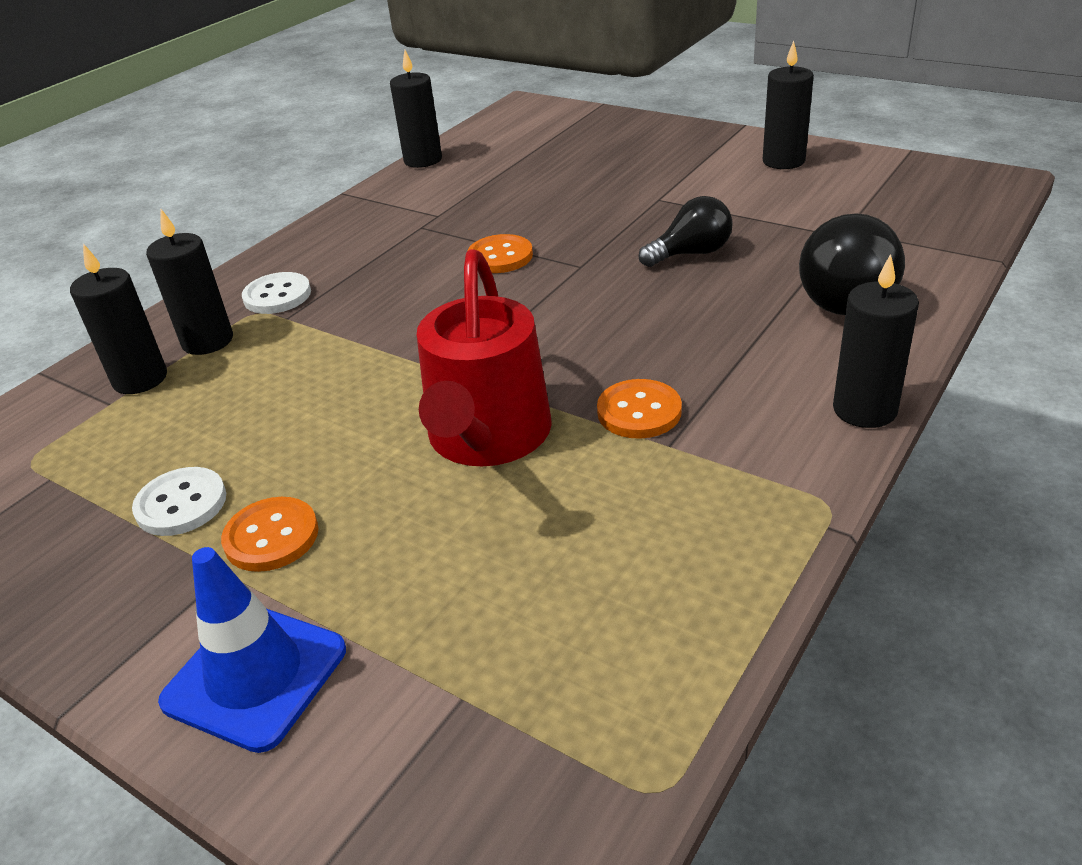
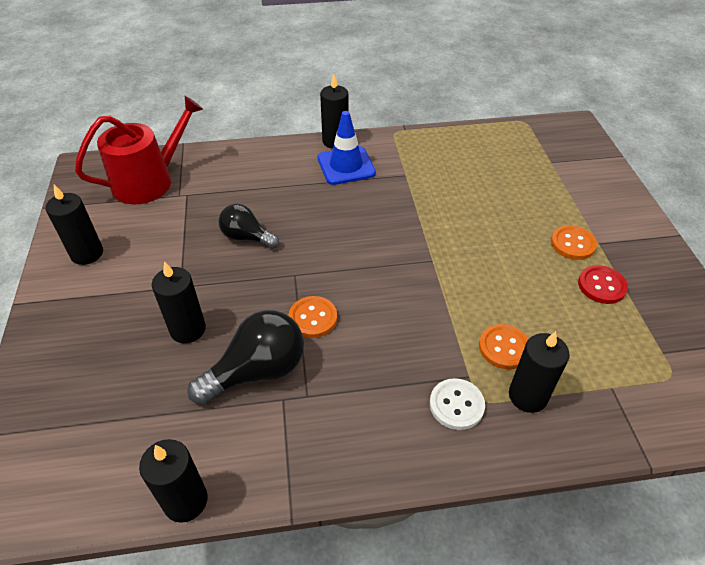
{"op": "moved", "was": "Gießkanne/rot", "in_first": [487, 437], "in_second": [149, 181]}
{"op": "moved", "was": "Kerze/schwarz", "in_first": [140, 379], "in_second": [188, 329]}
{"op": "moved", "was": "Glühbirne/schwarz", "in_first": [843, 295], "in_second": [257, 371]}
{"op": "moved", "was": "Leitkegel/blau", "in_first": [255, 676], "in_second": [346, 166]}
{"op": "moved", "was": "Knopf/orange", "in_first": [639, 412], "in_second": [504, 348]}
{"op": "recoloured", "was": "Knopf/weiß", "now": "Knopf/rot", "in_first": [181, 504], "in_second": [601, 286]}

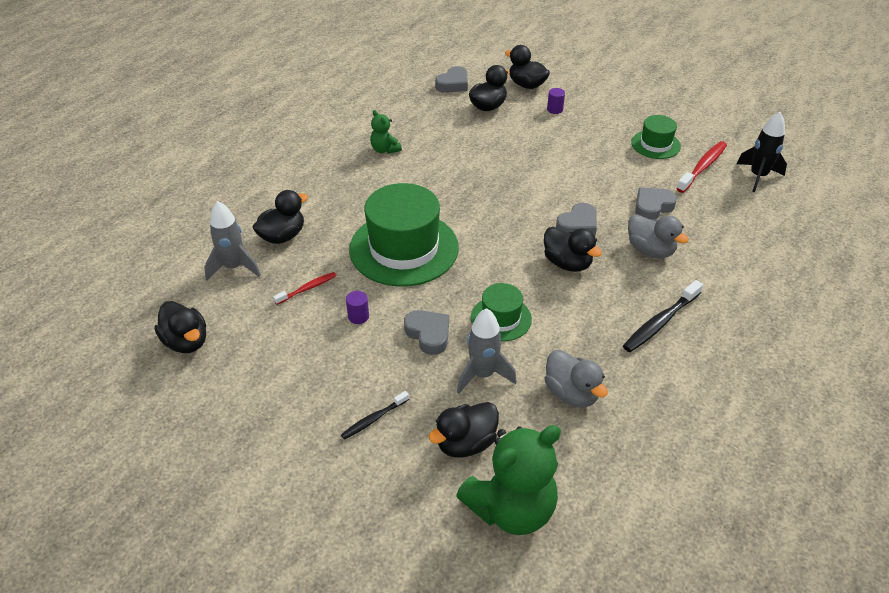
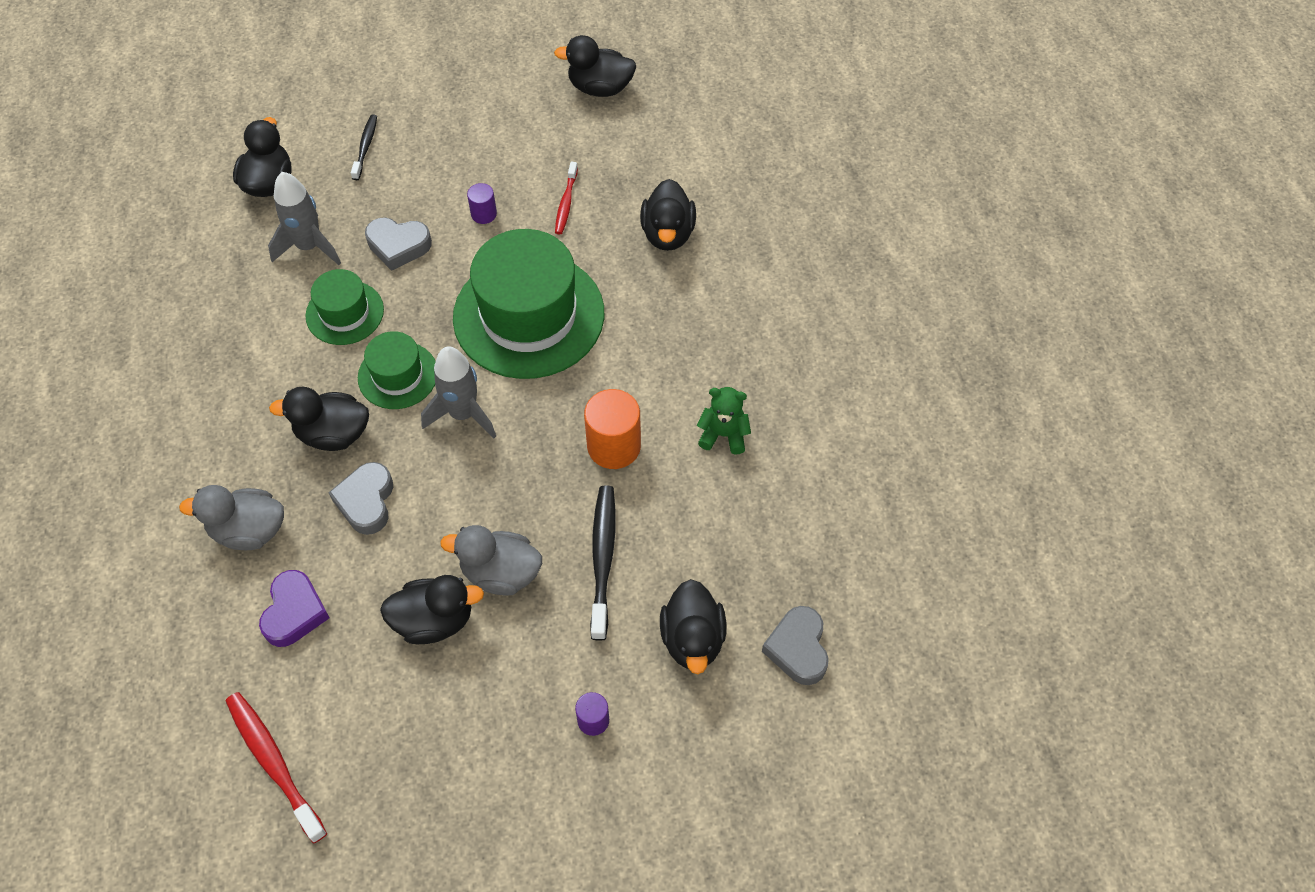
{"op": "turned", "was": "Zahnbürste/rot", "in_first": [702, 167], "in_second": [274, 763], "clockwise": 150}
{"op": "recoloured", "was": "Herz/grau", "now": "Herz/lila", "in_first": [652, 207], "in_second": [294, 612]}
{"op": "moved", "was": "Hut/grün", "in_first": [655, 144], "in_second": [398, 375]}
{"op": "moved", "was": "Ente/schwarz", "in_first": [526, 85], "in_second": [434, 620]}
{"op": "moved", "was": "Rakete/grau", "in_first": [234, 267], "in_second": [463, 414]}
{"op": "moved", "was": "Ente/grau", "in_first": [571, 393], "in_second": [500, 573]}
{"op": "added", "now": "Vollzylinder/orange", "in_second": [614, 446]}
{"op": "moved", "was": "Zahnbürste/schwarz", "in_first": [660, 322], "in_second": [603, 559]}
{"op": "removed", "was": "Teddybär/grün", "in_first": [511, 508]}
{"op": "removed", "was": "Rakete/schwarz", "in_first": [758, 176]}

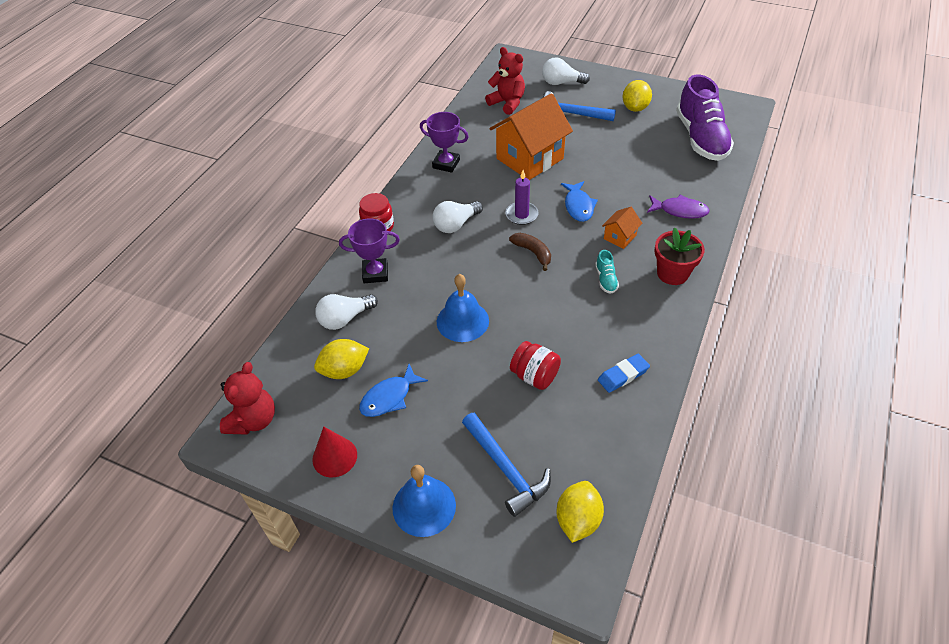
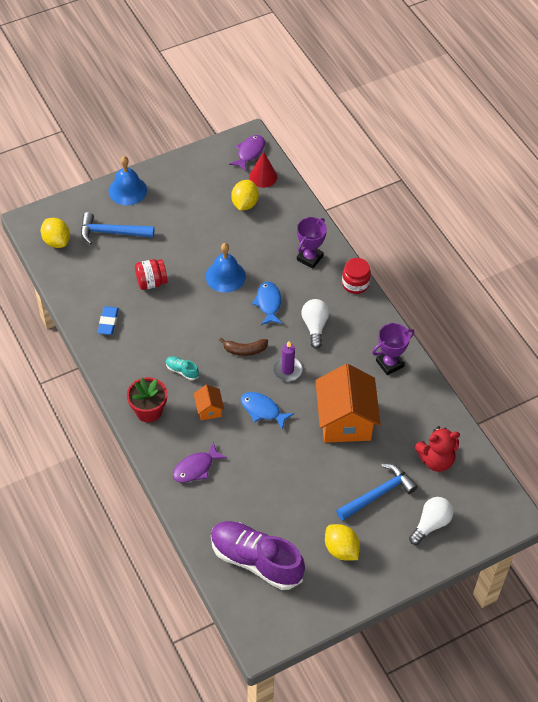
{"op": "replaced", "was": "Teddybär/rot", "now": "Fisch/lila", "in_first": [253, 420], "in_second": [249, 153]}
{"op": "moved", "was": "Kegel/rot", "in_first": [334, 457], "in_second": [263, 176]}
{"op": "moved", "was": "Fisch/blau", "in_first": [389, 397], "in_second": [268, 303]}
{"op": "removed", "was": "Glühbirne/weiß", "in_first": [345, 319]}

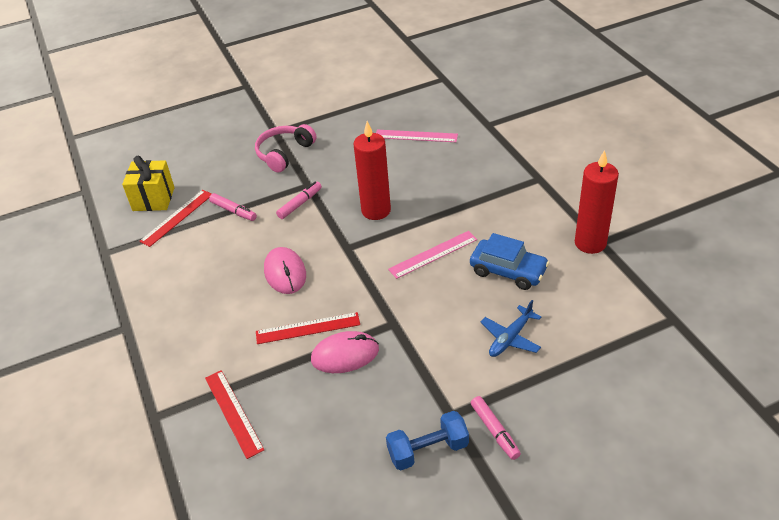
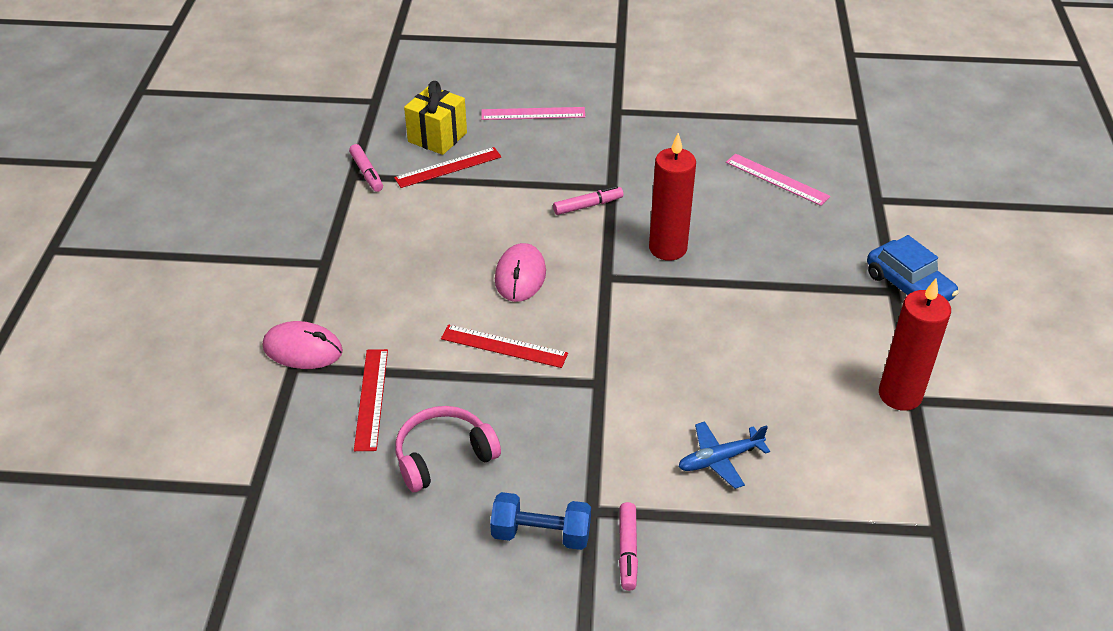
{"op": "moved", "was": "Computermaus/rosa", "in_first": [345, 355], "in_second": [303, 349]}
{"op": "moved", "was": "Filzstift/rosa", "in_first": [233, 211], "in_second": [367, 173]}
{"op": "moved", "was": "Kopfhörer/rosa", "in_first": [284, 153], "in_second": [443, 456]}
{"op": "moved", "was": "Lineal/rosa", "in_first": [433, 254], "in_second": [533, 114]}
{"op": "moved", "was": "Auto/blau", "in_first": [508, 271], "in_second": [908, 286]}

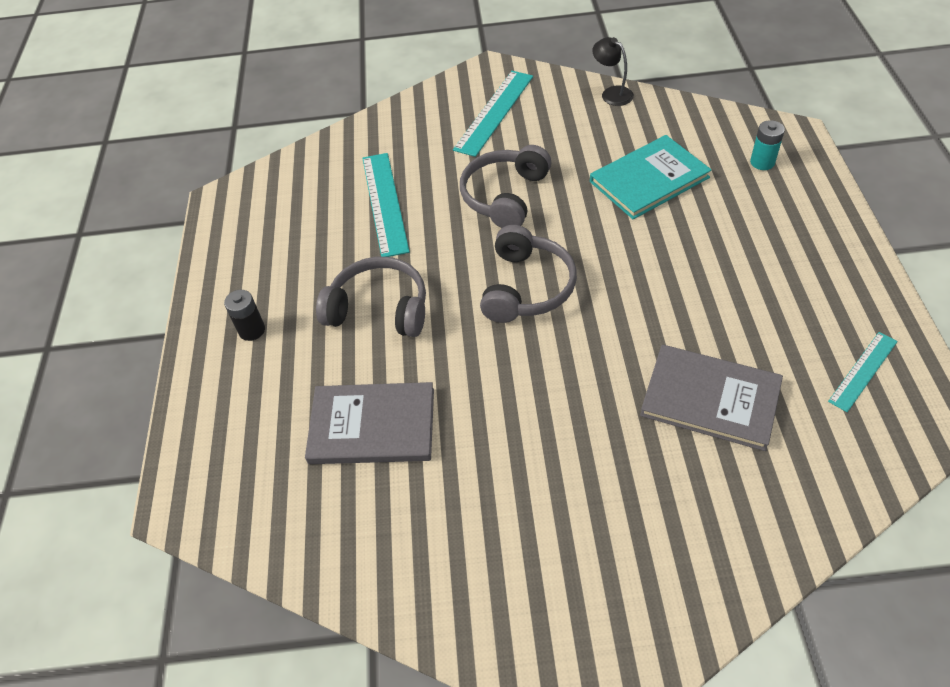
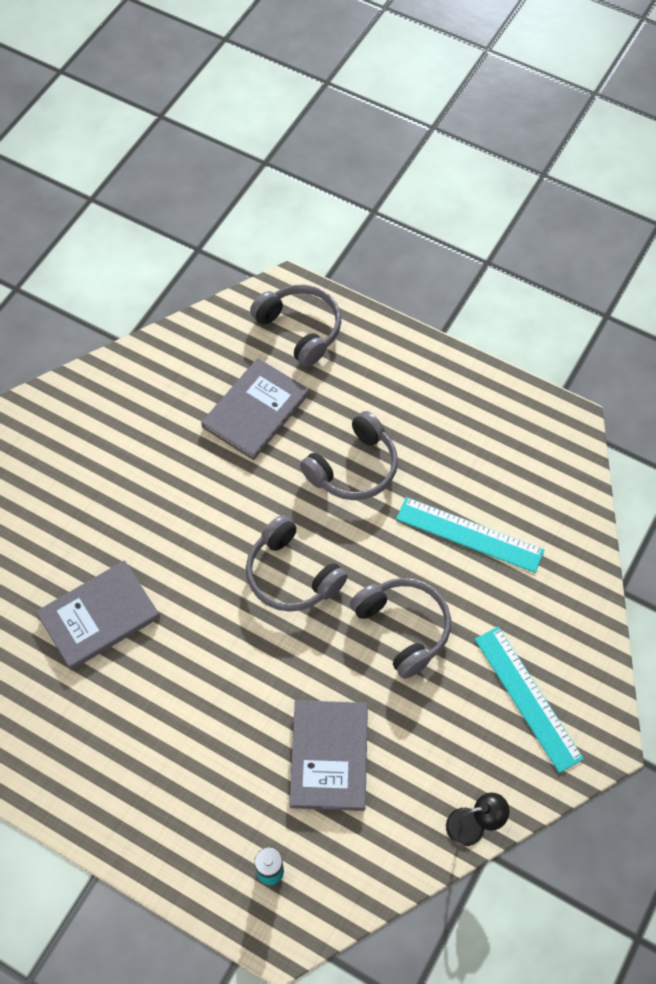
{"op": "added", "now": "Kopfhörer/grau", "in_second": [300, 329]}
{"op": "recoloured", "was": "Buch/türkis", "now": "Buch/grau", "in_first": [649, 179], "in_second": [329, 756]}
{"op": "removed", "was": "Batterie/schwarz", "in_first": [252, 330]}
{"op": "removed", "was": "Lineal/türkis", "in_first": [863, 371]}

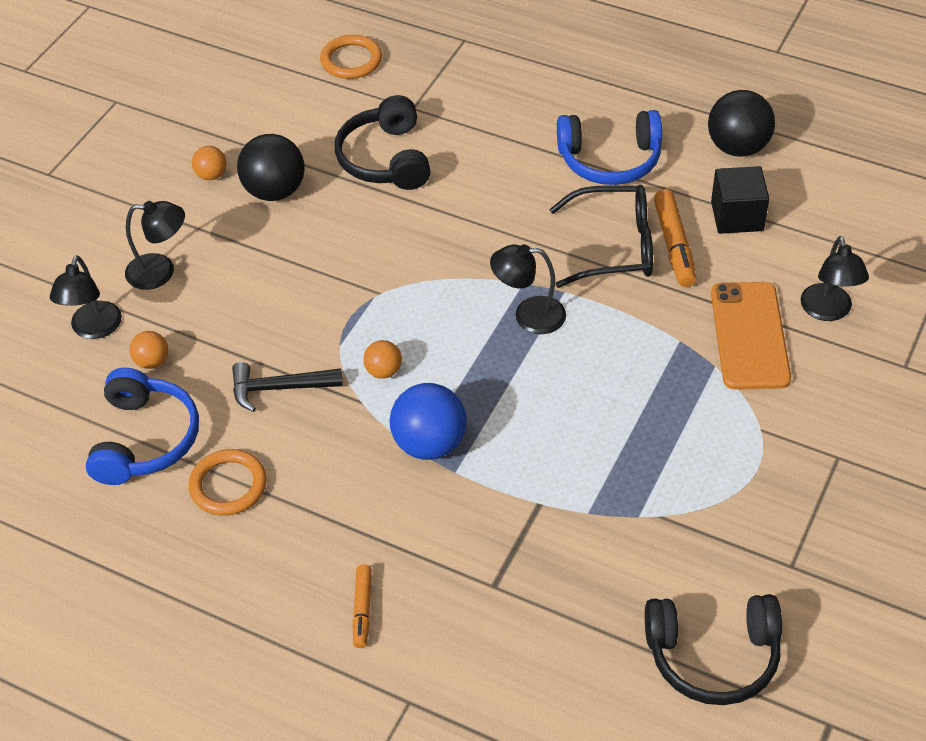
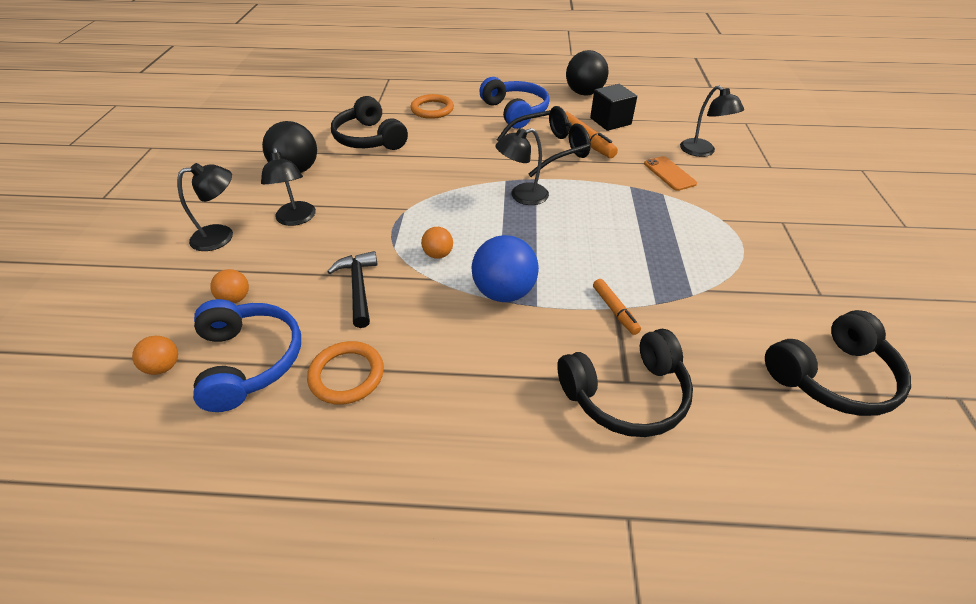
{"op": "moved", "was": "Ball/orange", "in_first": [211, 175], "in_second": [164, 366]}
{"op": "moved", "was": "Lampe/schwarz", "in_first": [93, 329], "in_second": [296, 219]}
{"op": "turned", "was": "Hammer/schwarz", "in_first": [279, 388], "in_second": [358, 288], "clockwise": 105}
{"op": "moved", "was": "Ring/orange", "in_first": [351, 60], "in_second": [432, 109]}
{"op": "turned", "was": "Kopfhörer/blau", "in_first": [610, 160], "in_second": [515, 112], "clockwise": -90}
{"op": "added", "now": "Kopfhörer/schwarz", "in_second": [626, 394]}
{"op": "moved", "was": "Filzstift/orange", "in_first": [362, 609], "in_second": [615, 310]}
{"op": "resized", "was": "Handy/orange", "in_first": [749, 336], "in_second": [669, 173], "ratio": 0.59}

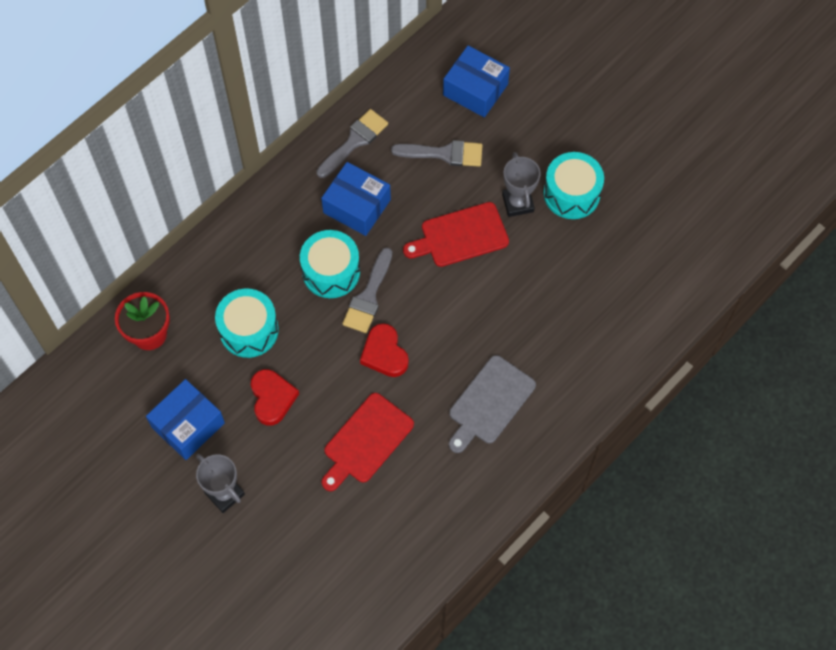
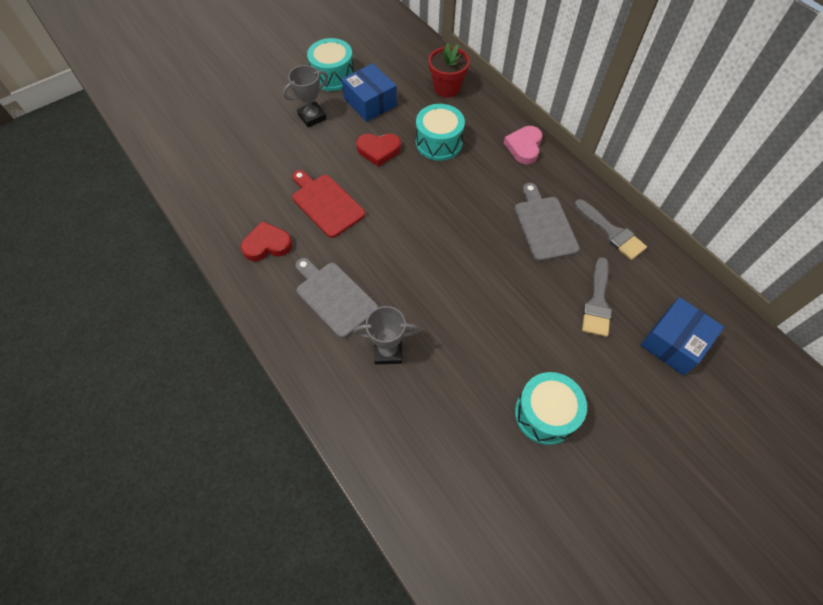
{"op": "moved", "was": "Herz/rot", "in_first": [384, 353], "in_second": [267, 245]}
{"op": "moved", "was": "Trommel/türkis", "in_first": [331, 271], "in_second": [333, 75]}
{"op": "moved", "was": "Pokal/grau", "in_first": [517, 203], "in_second": [388, 351]}
{"op": "added", "now": "Herz/rosa", "in_second": [524, 147]}
{"op": "replaced", "was": "Schachtel/blau", "now": "Schneidebrett/grau", "in_first": [357, 206], "in_second": [544, 225]}
{"op": "removed", "was": "Pinsel/grau", "in_first": [368, 296]}
{"op": "removed", "was": "Schneidebrett/rot", "in_first": [460, 236]}

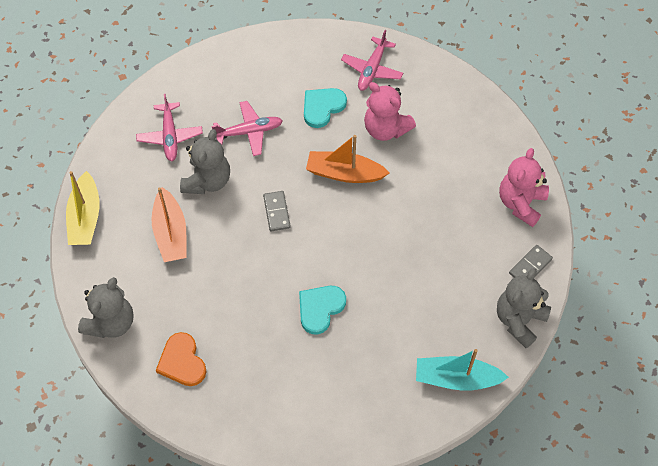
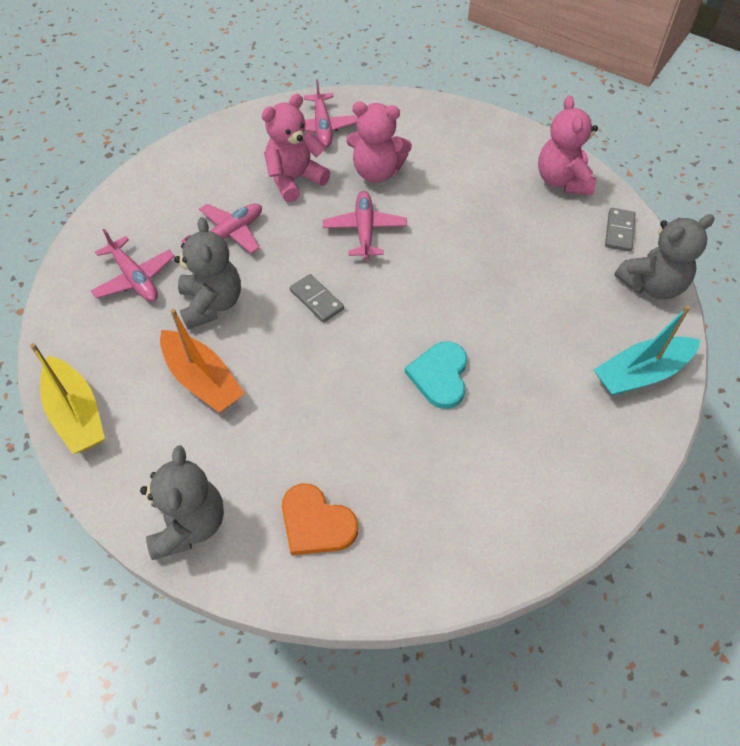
{"op": "replaced", "was": "Herz/türkis", "now": "Teddybär/rosa", "in_first": [322, 107], "in_second": [295, 180]}
{"op": "replaced", "was": "Boot/orange", "now": "Flugzeug/rosa", "in_first": [344, 173], "in_second": [364, 230]}
{"op": "turned", "was": "Teddybär/grau", "in_first": [519, 320], "in_second": [652, 285], "clockwise": -120}

